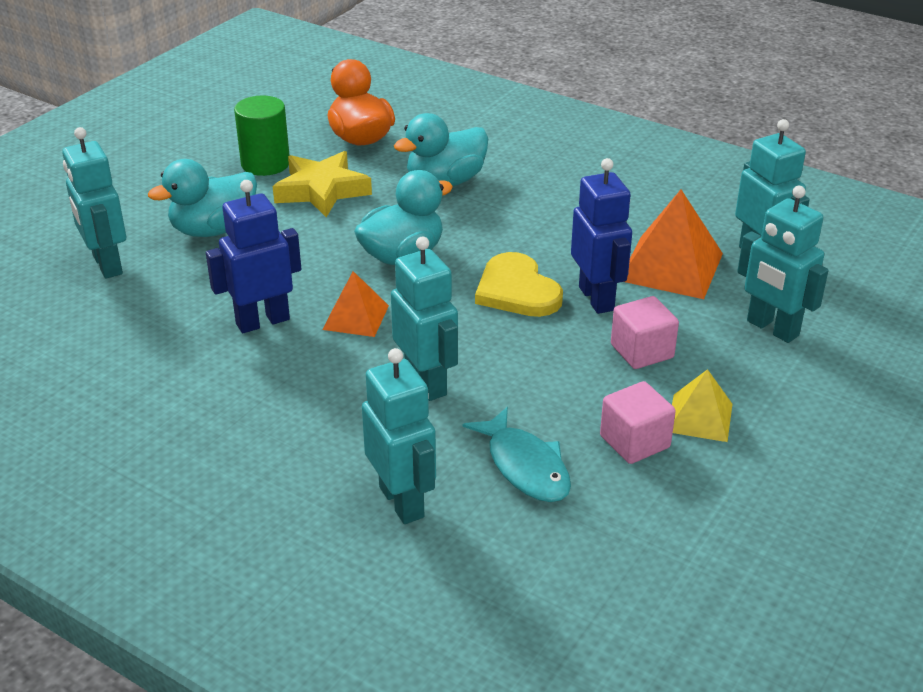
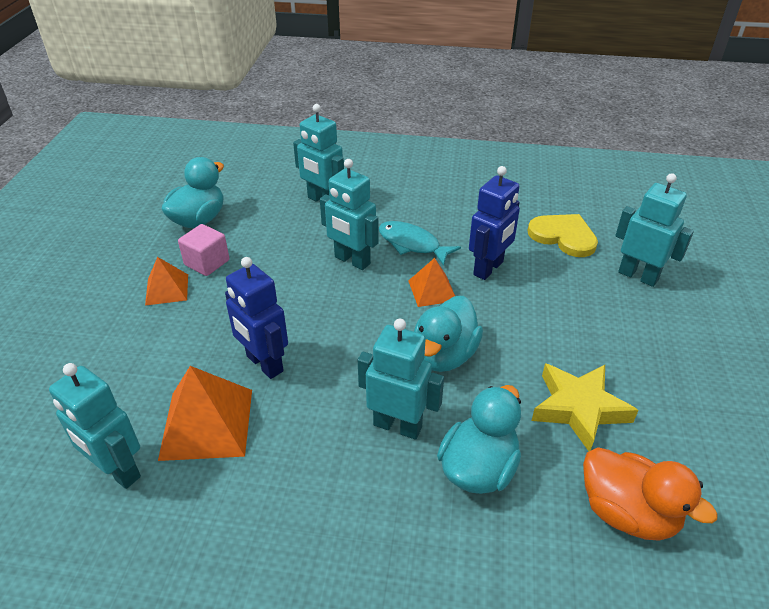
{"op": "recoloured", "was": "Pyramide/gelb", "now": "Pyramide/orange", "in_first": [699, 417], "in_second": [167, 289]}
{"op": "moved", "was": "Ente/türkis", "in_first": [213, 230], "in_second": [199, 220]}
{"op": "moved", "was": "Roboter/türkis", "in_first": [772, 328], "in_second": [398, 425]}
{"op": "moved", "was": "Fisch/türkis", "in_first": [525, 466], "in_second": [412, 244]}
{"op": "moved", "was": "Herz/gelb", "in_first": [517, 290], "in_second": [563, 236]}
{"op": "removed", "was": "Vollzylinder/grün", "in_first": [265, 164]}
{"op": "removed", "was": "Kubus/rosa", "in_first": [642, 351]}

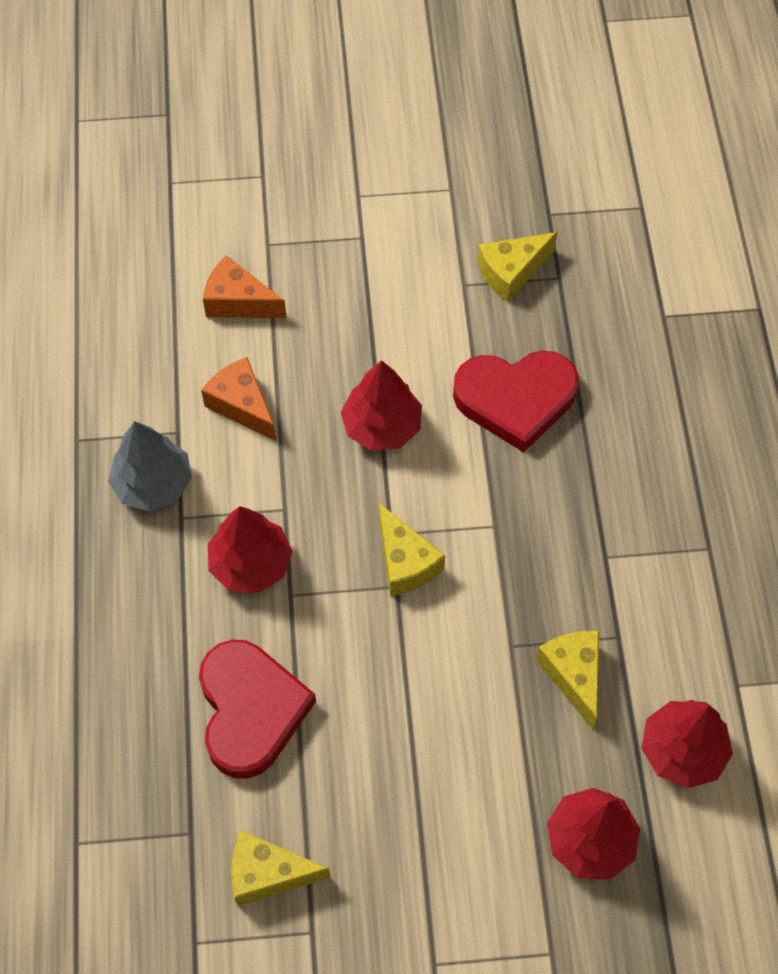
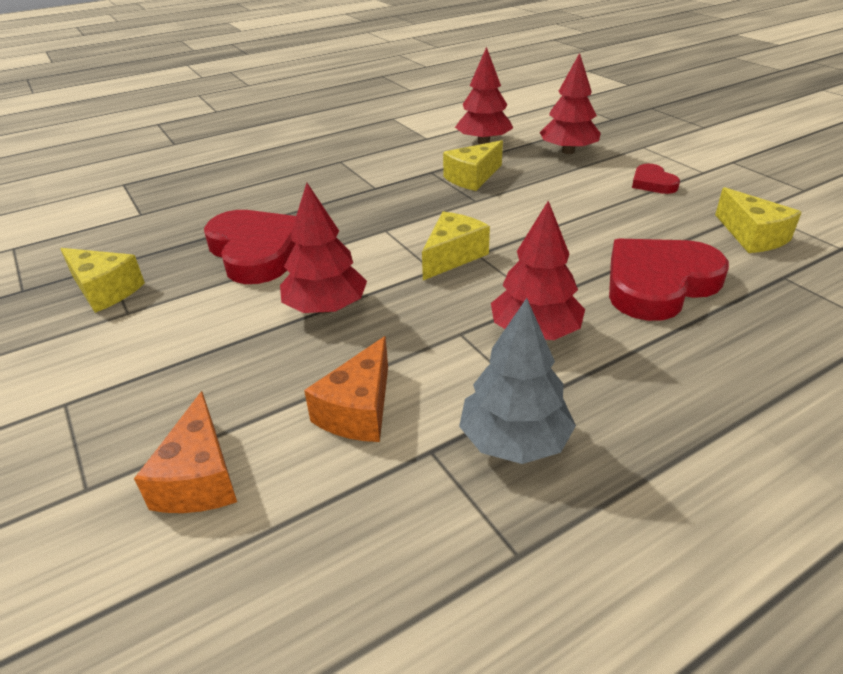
{"op": "added", "now": "Herz/rot", "in_second": [652, 183]}

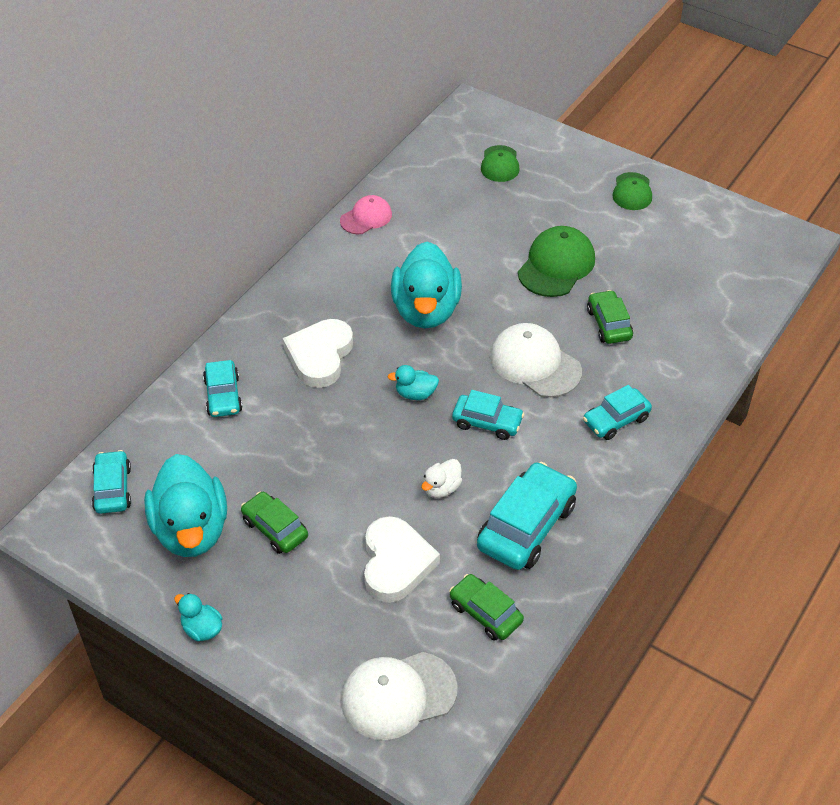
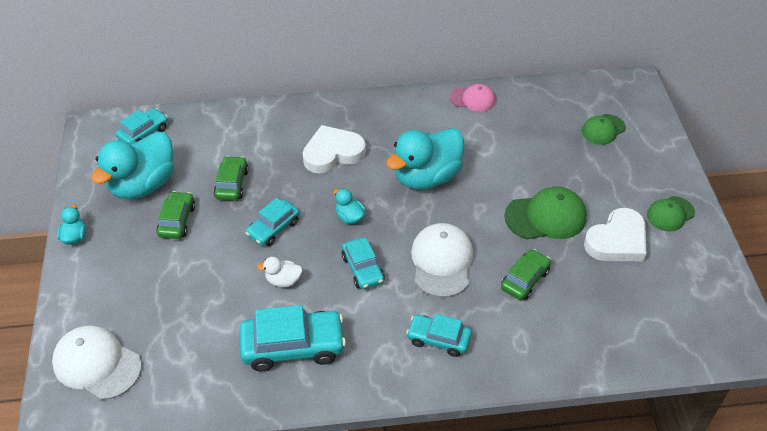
{"op": "moved", "was": "Auto/grün", "in_first": [485, 613], "in_second": [232, 184]}
{"op": "moved", "was": "Auto/türkis", "in_first": [223, 395], "in_second": [273, 228]}
{"op": "moved", "was": "Herz/weiß", "in_first": [396, 563], "in_second": [617, 241]}

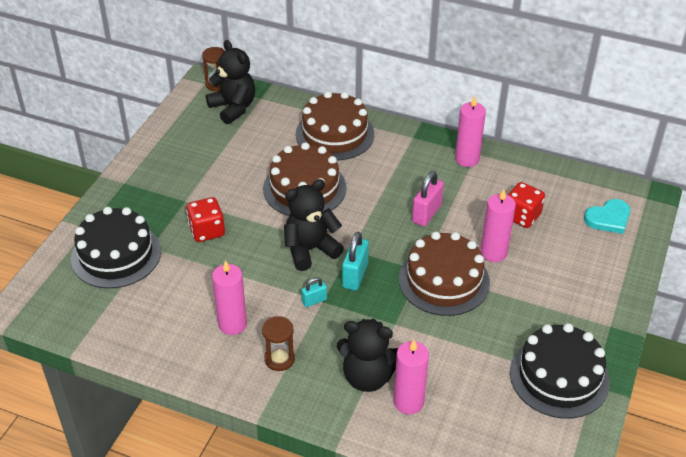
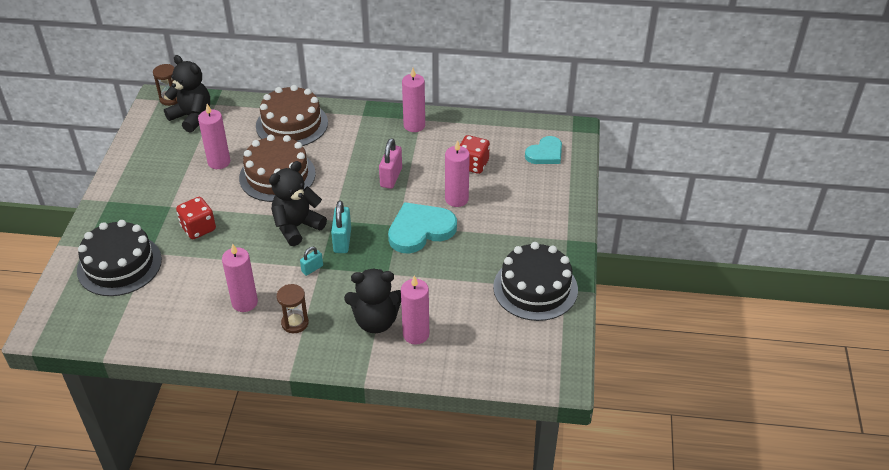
{"op": "added", "now": "Kerze/rosa", "in_second": [219, 162]}
{"op": "replaced", "was": "Kuchen/braun", "now": "Herz/türkis", "in_first": [444, 280], "in_second": [420, 230]}

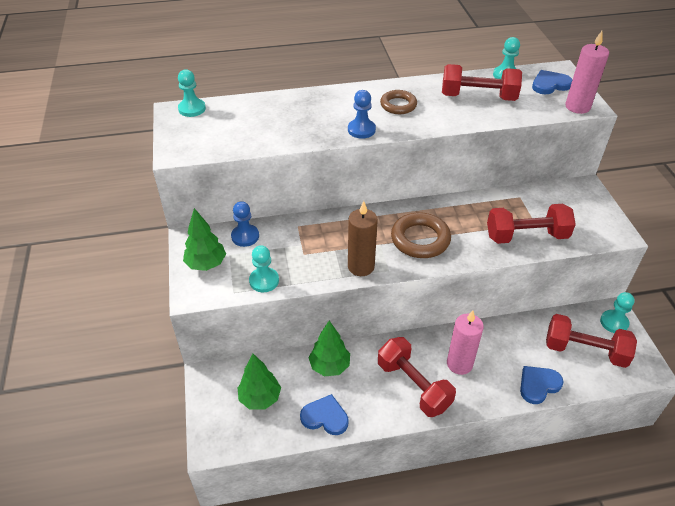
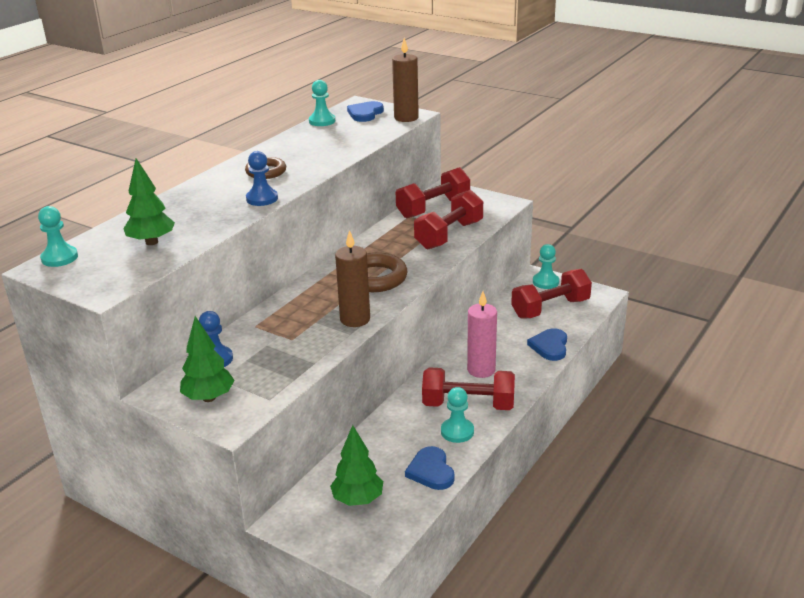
{"op": "moved", "was": "Baum/grün", "in_first": [329, 366], "in_second": [151, 242]}
{"op": "recoloured", "was": "Kerze/rosa", "now": "Kerze/braun", "in_first": [577, 107], "in_second": [406, 118]}
{"op": "moved", "was": "Hantel/rot", "in_first": [478, 97], "in_second": [433, 208]}
{"op": "turned", "was": "Herz/blau", "in_first": [325, 417], "in_second": [431, 471], "clockwise": -75}
{"op": "moved", "was": "Bauer/türkis", "in_first": [264, 281], "in_second": [457, 431]}

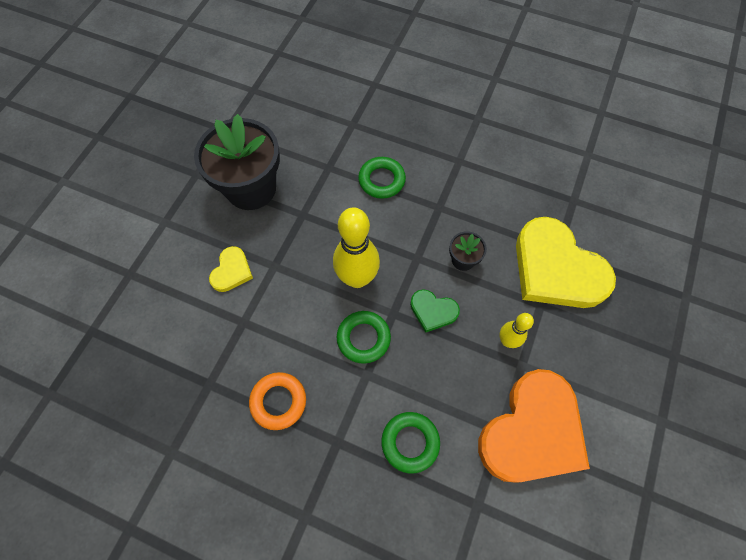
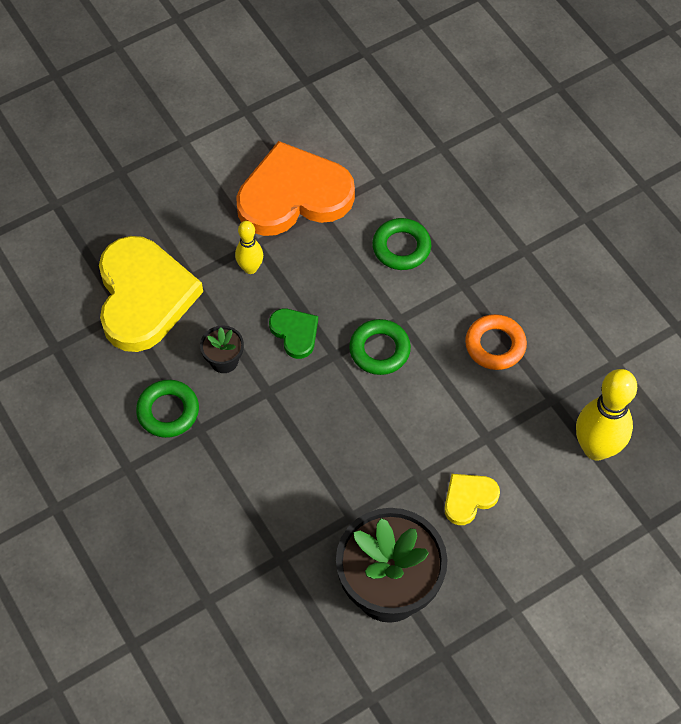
{"op": "moved", "was": "Ring/grün", "in_first": [381, 180], "in_second": [168, 411]}
{"op": "moved", "was": "Bowlingkegel/gelb", "in_first": [357, 278], "in_second": [596, 448]}

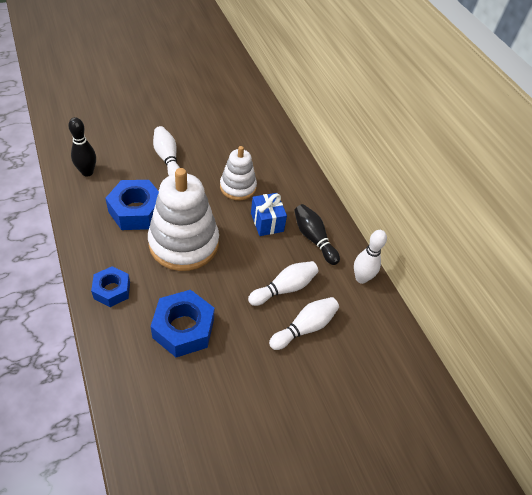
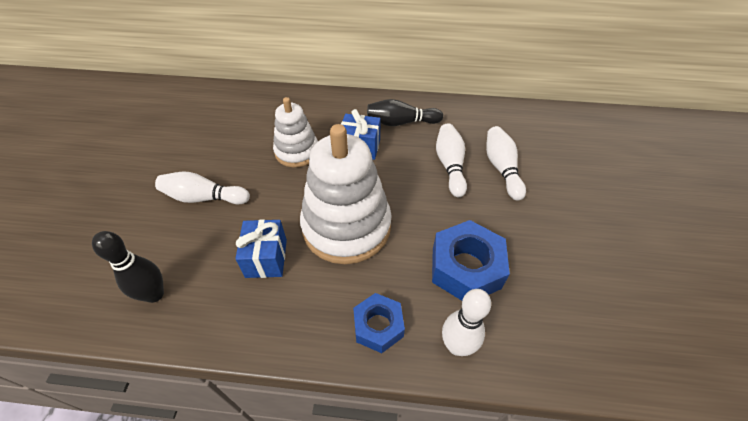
{"op": "replaced", "was": "Sechskantmutter/blau", "now": "Geschenk/blau", "in_first": [136, 211], "in_second": [266, 258]}
{"op": "moved", "was": "Bowlingkegel/weiß", "in_first": [361, 278], "in_second": [457, 346]}

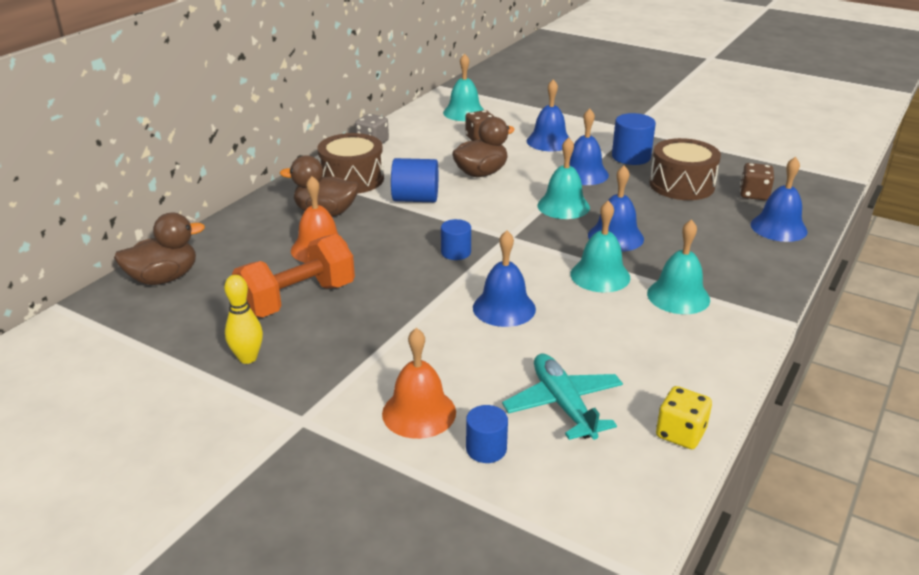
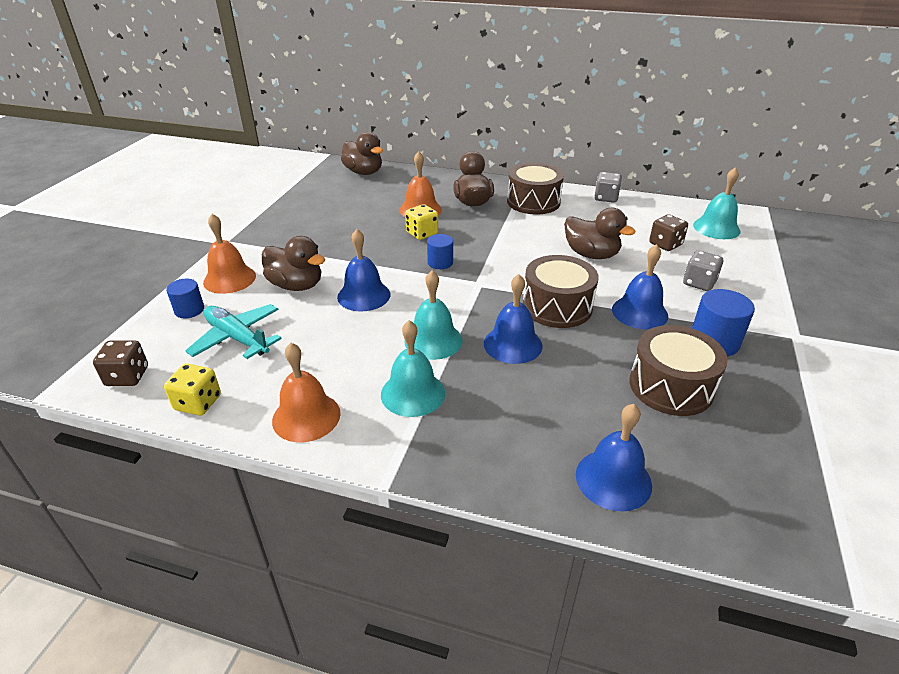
{"op": "moved", "was": "Spielwürfel/braun", "in_first": [754, 194], "in_second": [127, 376]}
{"op": "turned", "was": "Flugzeug/türkis", "in_first": [563, 405], "in_second": [237, 338], "clockwise": -105}
{"op": "added", "now": "Ente/braun", "in_second": [296, 285]}
{"op": "added", "now": "Glocke/orange", "in_second": [306, 416]}
{"op": "added", "now": "Spielwürfel/gelb", "in_second": [422, 233]}
{"op": "replaced", "was": "Glocke/türkis", "now": "Trommel/braun", "in_first": [563, 206], "in_second": [557, 306]}
{"op": "replaced", "was": "Glocke/blau", "now": "Spielwürfel/grau", "in_first": [549, 141], "in_second": [699, 283]}
{"op": "removed", "was": "Bowlingkegel/gelb", "in_first": [248, 358]}
{"op": "removed", "was": "Hantel/orange", "in_first": [297, 299]}
{"op": "removed", "was": "Vollzylinder/blau", "in_first": [415, 199]}

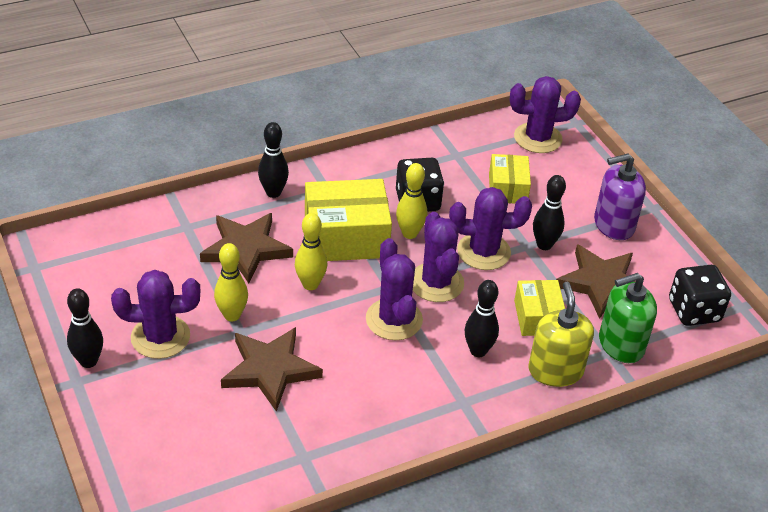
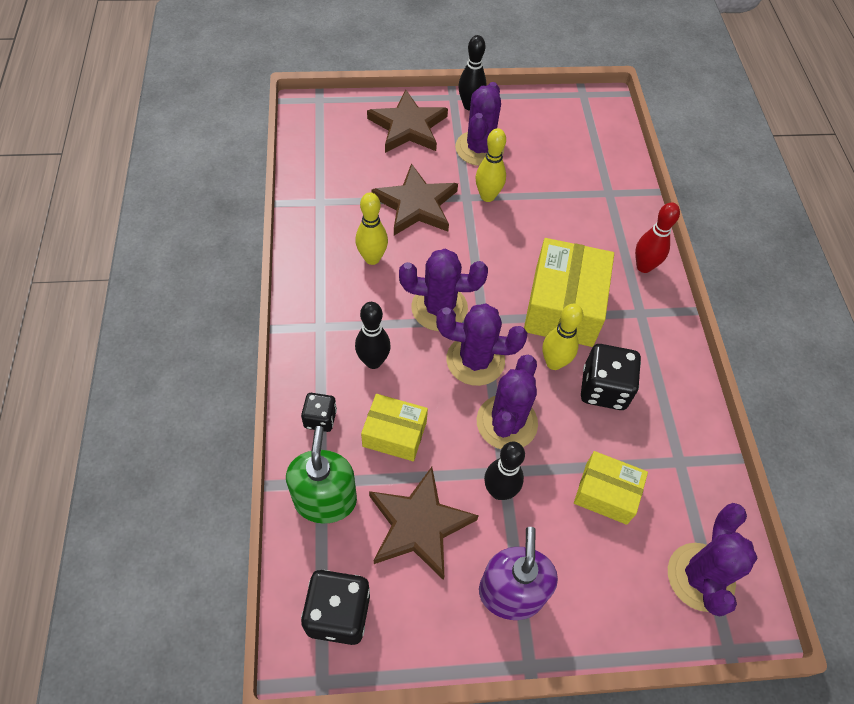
{"op": "replaced", "was": "Seifenspender/gelb", "now": "Spielwürfel/schwarz", "in_first": [555, 370], "in_second": [320, 418]}
{"op": "moved", "was": "Bowlingkegel/gelb", "in_first": [310, 284], "in_second": [372, 258]}
{"op": "moved", "was": "Stern/braun", "in_first": [246, 249], "in_second": [408, 127]}
{"op": "recoloured", "was": "Bowlingkegel/schwarz", "now": "Bowlingkegel/rot", "in_first": [273, 193], "in_second": [644, 266]}

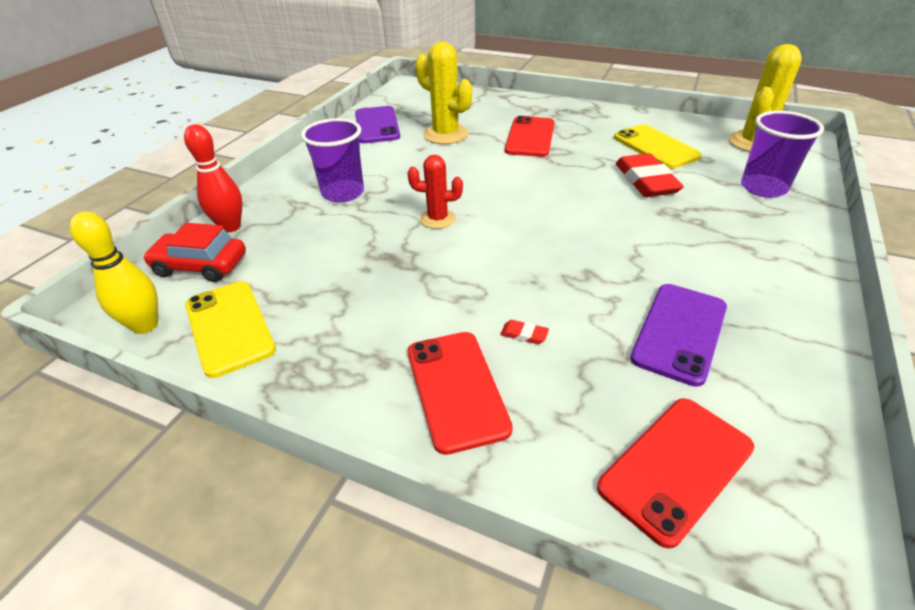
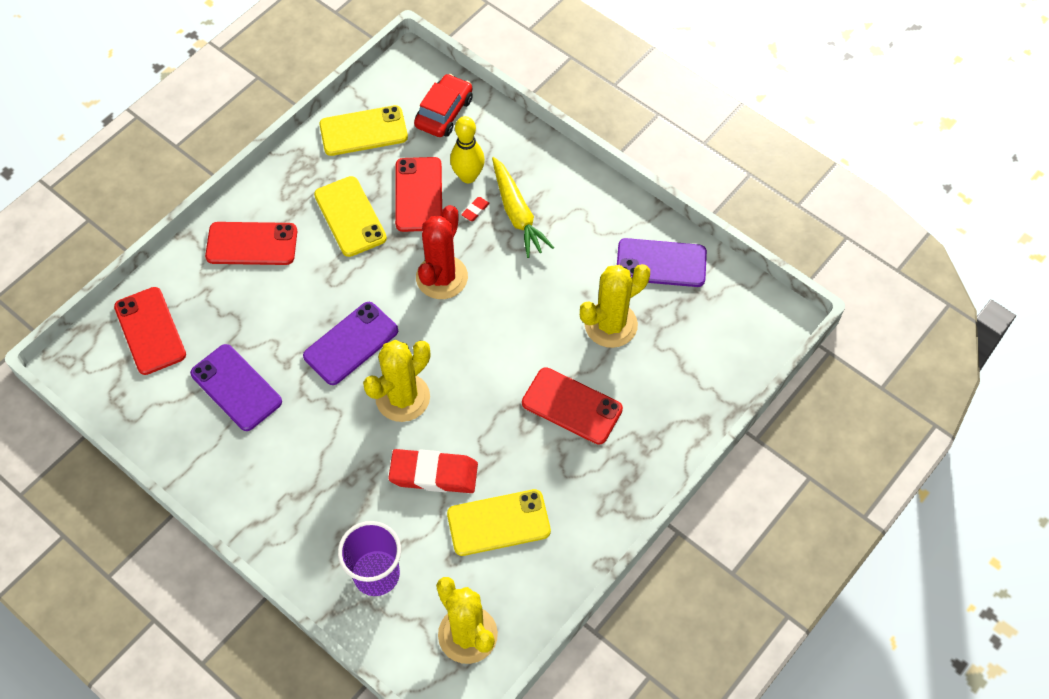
{"op": "added", "now": "Handy/lila", "in_second": [351, 343]}
{"op": "added", "now": "Handy/gelb", "in_second": [350, 216]}
{"op": "added", "now": "Kaktus/gelb", "in_second": [402, 397]}
{"op": "added", "now": "Handy/rot", "in_second": [418, 194]}
{"op": "resized", "was": "Kaktus/rot", "in_first": [437, 219], "in_second": [442, 277], "ratio": 1.6}
{"op": "moved", "was": "Bowlingkegel/gelb", "in_first": [145, 325], "in_second": [468, 176]}
{"op": "moved", "was": "Radiergummi/rot", "in_first": [524, 334], "in_second": [475, 210]}
{"op": "replaced", "was": "Becher/lila", "now": "Karotte/gelb", "in_first": [343, 193], "in_second": [517, 213]}
{"op": "removed", "was": "Bowlingkegel/rot", "in_first": [230, 227]}

